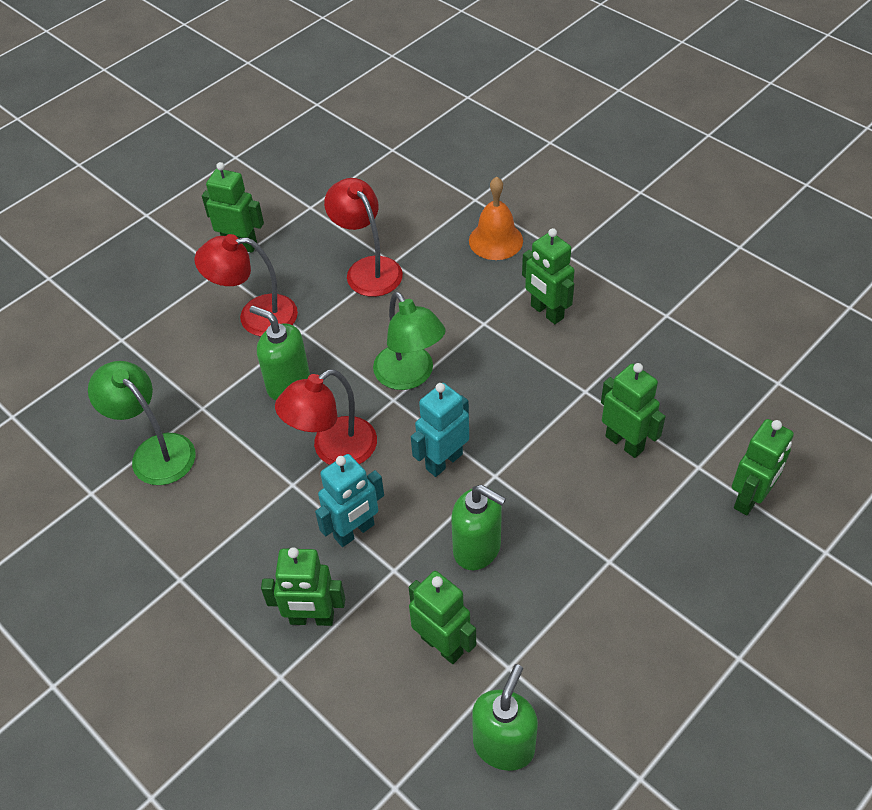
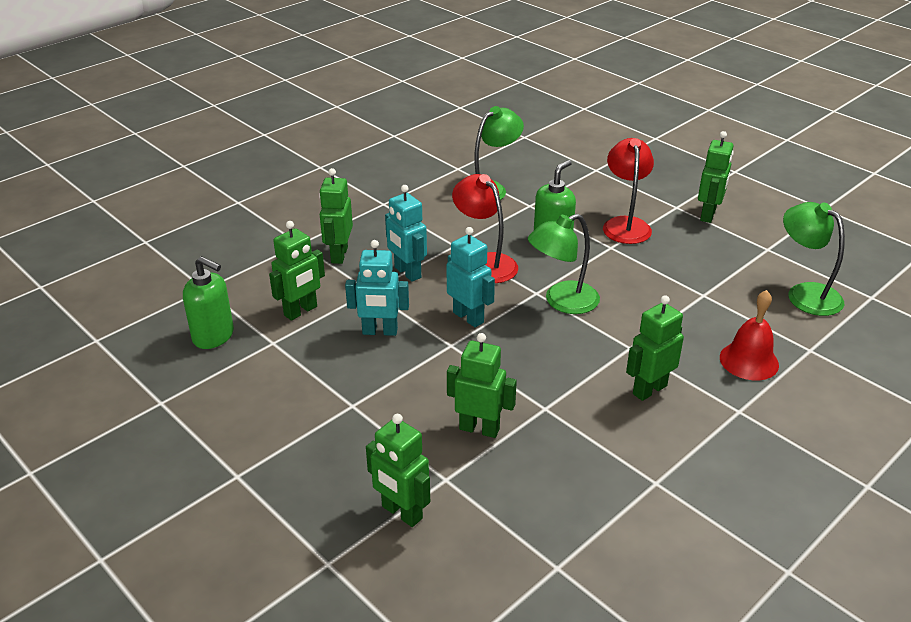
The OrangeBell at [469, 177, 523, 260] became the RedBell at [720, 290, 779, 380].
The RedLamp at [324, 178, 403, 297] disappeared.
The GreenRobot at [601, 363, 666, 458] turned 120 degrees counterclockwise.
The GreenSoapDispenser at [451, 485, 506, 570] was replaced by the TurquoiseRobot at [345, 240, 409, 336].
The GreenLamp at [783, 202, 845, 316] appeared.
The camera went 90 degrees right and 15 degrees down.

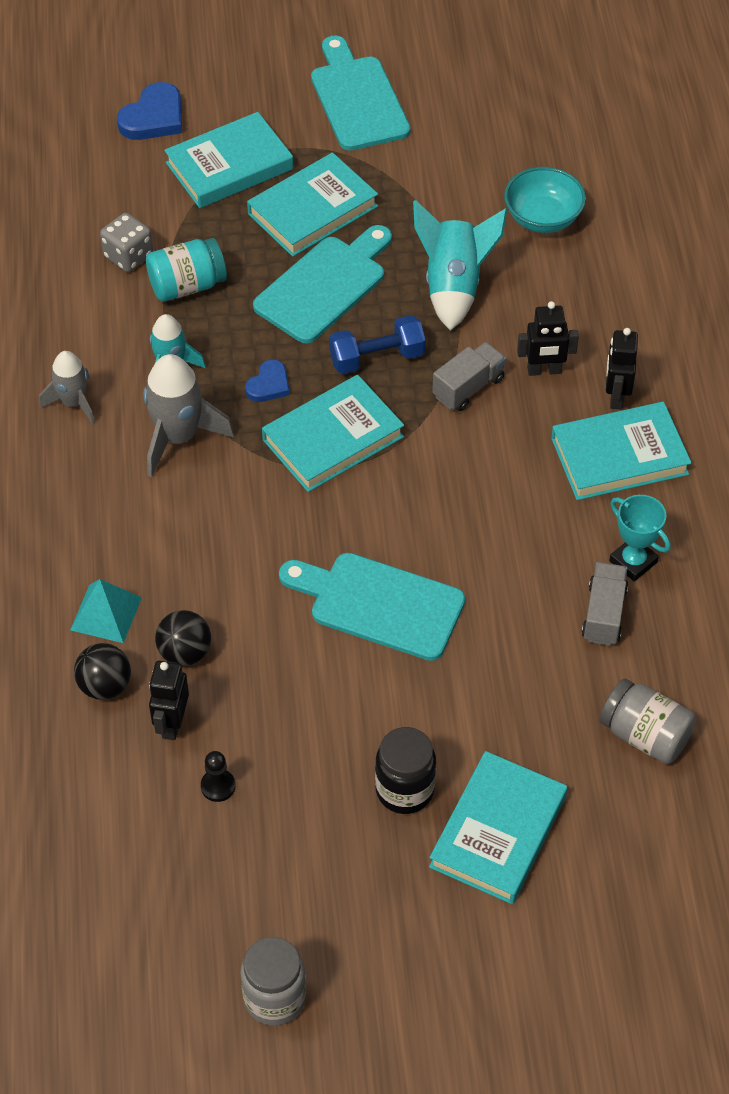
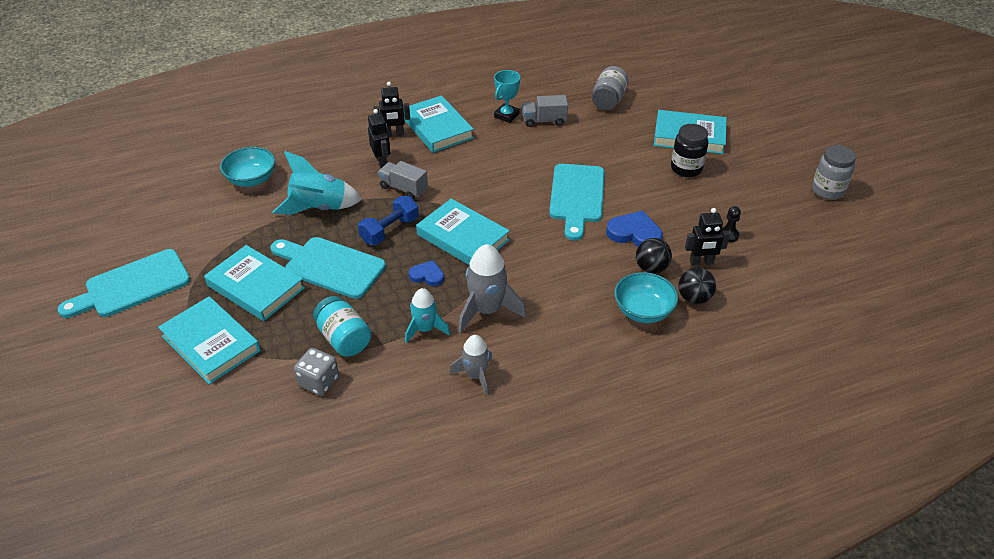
The BlueHeart moved from [117, 82, 182, 140] to [606, 211, 663, 247].
The BlueDumbbell at [329, 315, 426, 374] turned 75 degrees clockwise.
The TurquoisePyramid at [70, 579, 142, 643] was replaced by the TurquoiseBowl at [614, 272, 678, 323].
The camera went 105 degrees left and 10 degrees down.

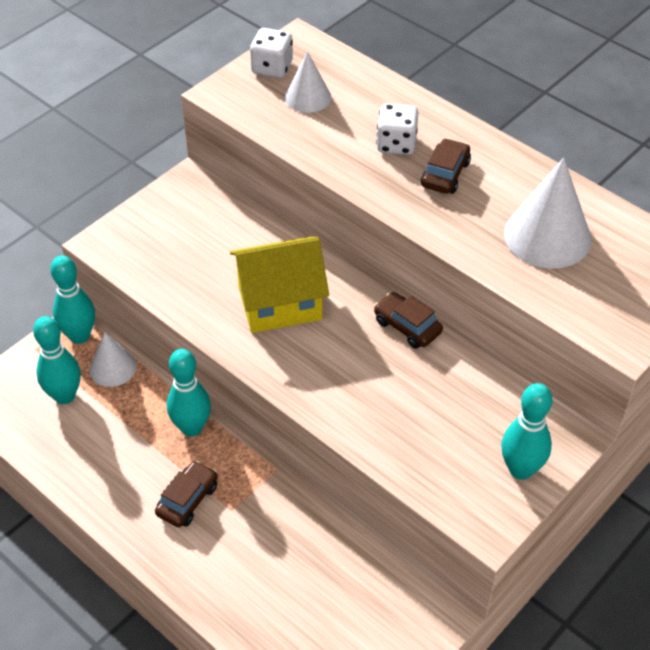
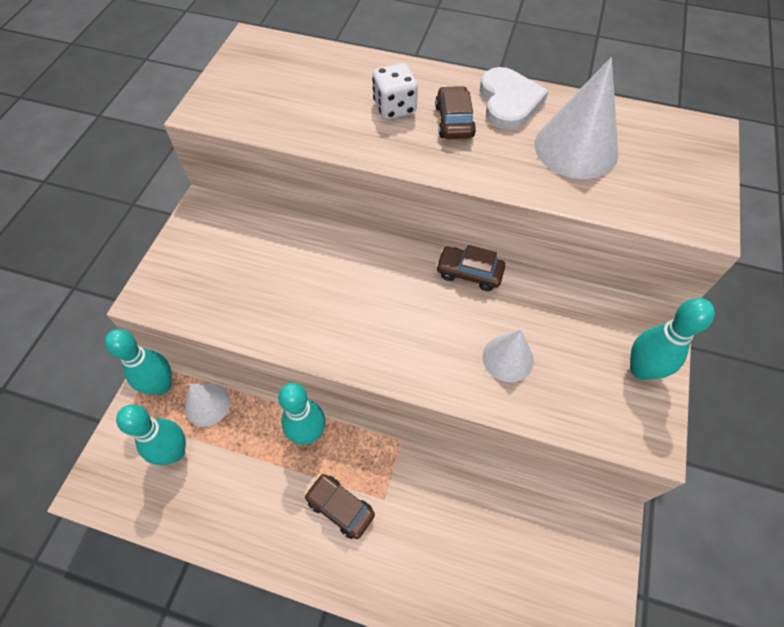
The WhiteDice at [250, 28, 293, 78] disappeared.
The WhiteCone moved from [285, 51, 331, 113] to [482, 329, 534, 382].
The YellowHouse at [230, 237, 329, 333] disappeared.
The BrownCar at [155, 461, 218, 527] turned 60 degrees counterclockwise.
The WhiteHeart at [480, 67, 548, 130] appeared.
The camera went 25 degrees left and 10 degrees up.

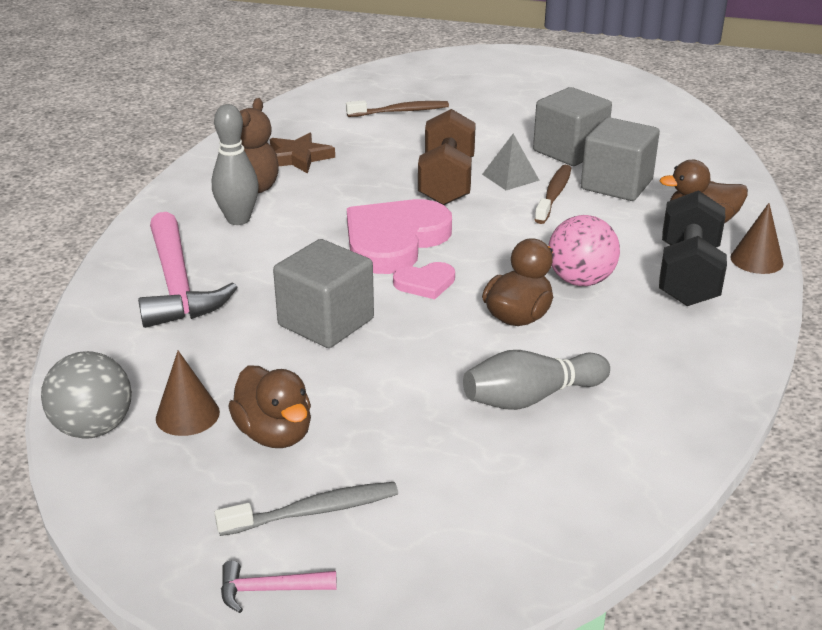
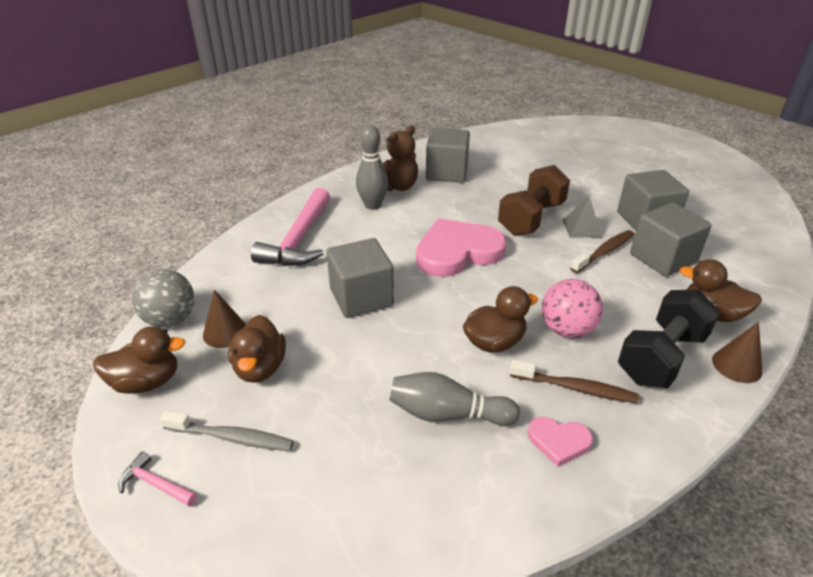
The BrownToothbrush moved from [346, 100, 449, 117] to [510, 360, 639, 403].
The BrownStar at [270, 133, 335, 174] was replaced by the GreyCube at [426, 128, 470, 182].
The PinkHeart moved from [393, 262, 455, 299] to [527, 417, 593, 467].
The BrownDuck at [93, 326, 186, 394] appeared.
The camera went 30 degrees right and 5 degrees up.

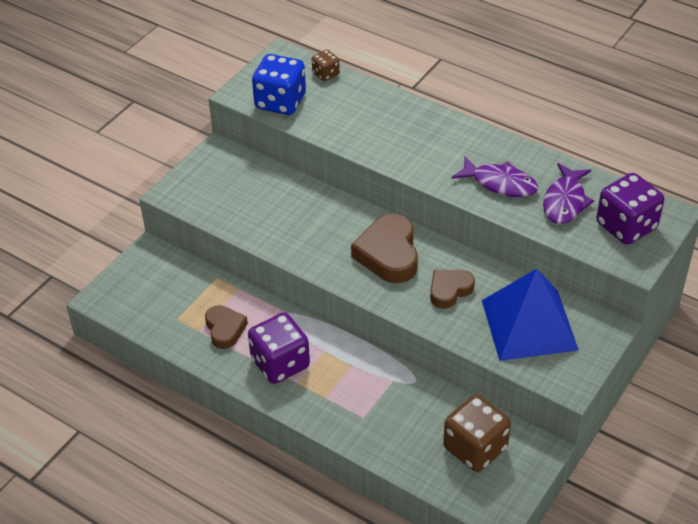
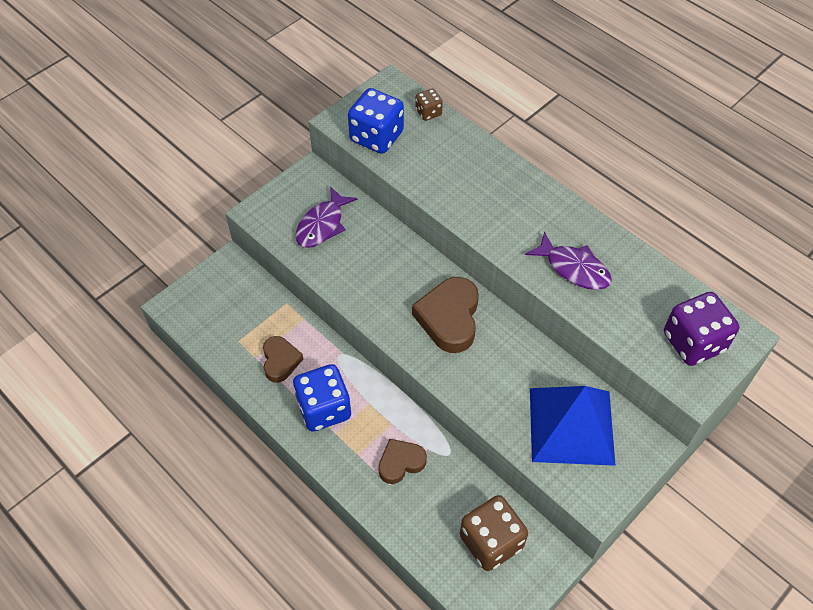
The PurpleFish moved from [543, 163, 594, 224] to [296, 186, 358, 248].
The BrownHeart moved from [430, 270, 475, 309] to [378, 439, 427, 484].
The PurpleDice at [248, 313, 310, 384] became the BlueDice at [293, 364, 351, 432].
The camera went 10 degrees right and 10 degrees up.

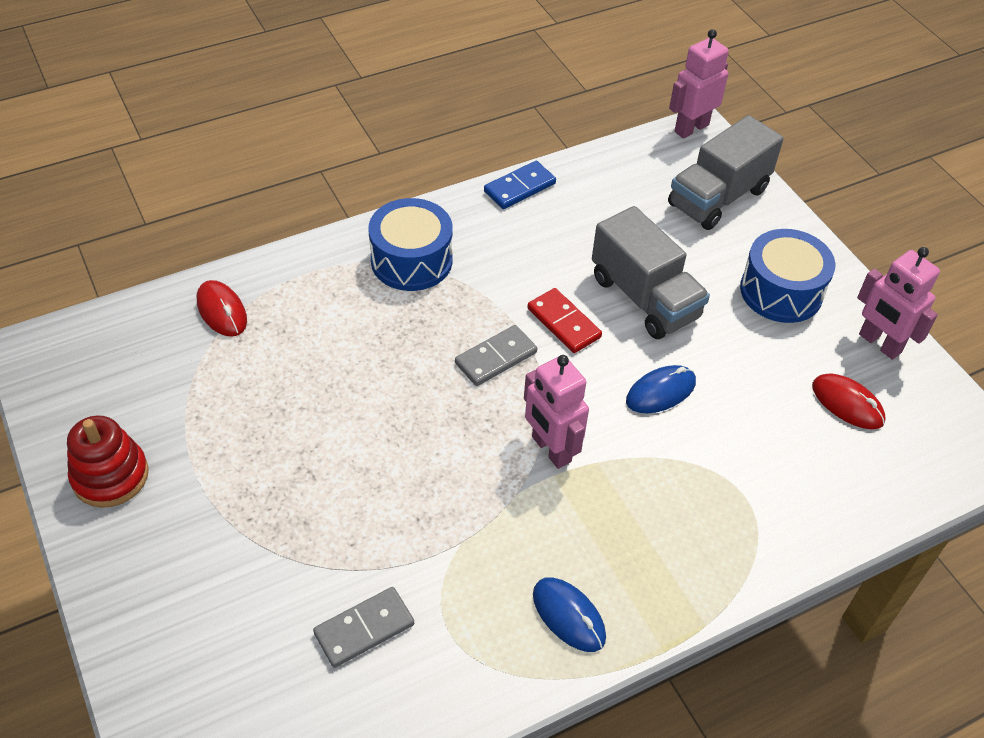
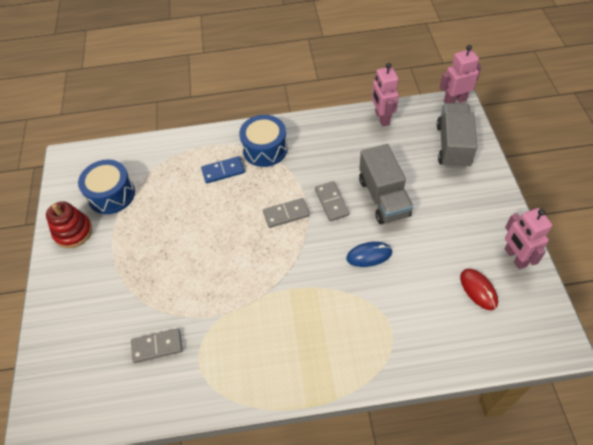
The GreyTruck at [668, 115, 784, 230] turned 120 degrees clockwise.
The BlueDomino moved from [484, 161, 556, 209] to [201, 156, 245, 183].
The BlueDrum moved from [740, 229, 835, 323] to [78, 160, 135, 214].
The RedMouse at [197, 280, 247, 337] disappeared.
The RedDomino at [528, 288, 602, 353] became the GreyDomino at [315, 181, 349, 221].
The PinkRobot moved from [524, 355, 589, 469] to [372, 63, 399, 127].
The BlueMouse at [533, 577, 606, 652] disappeared.
The camera went 25 degrees right and 5 degrees up.

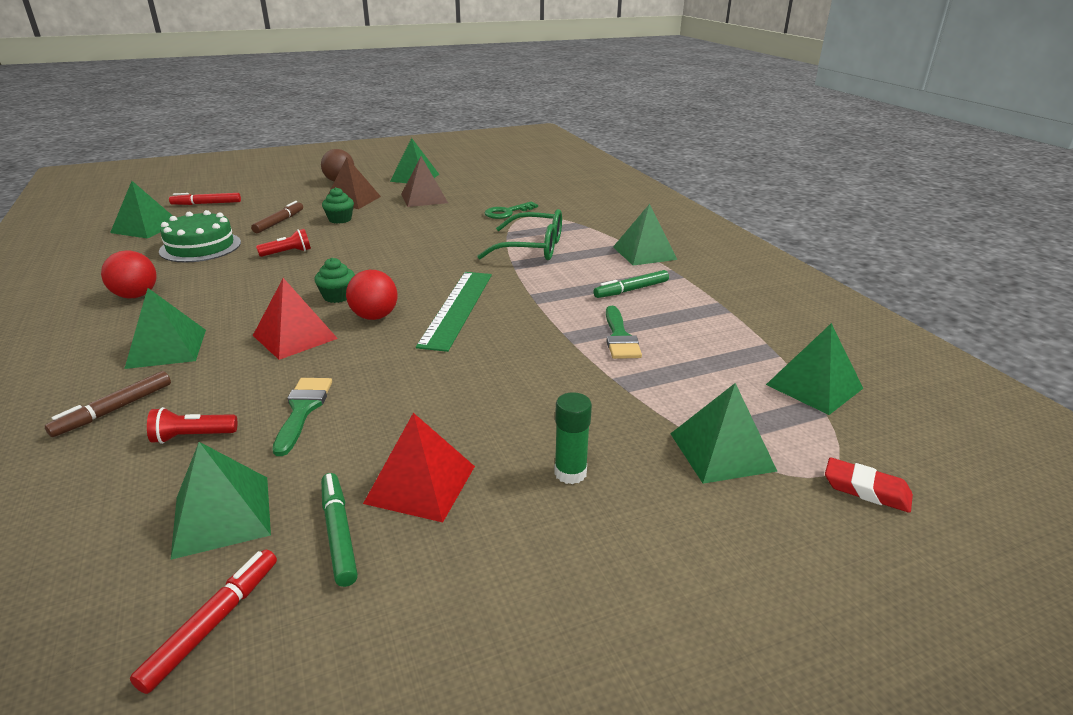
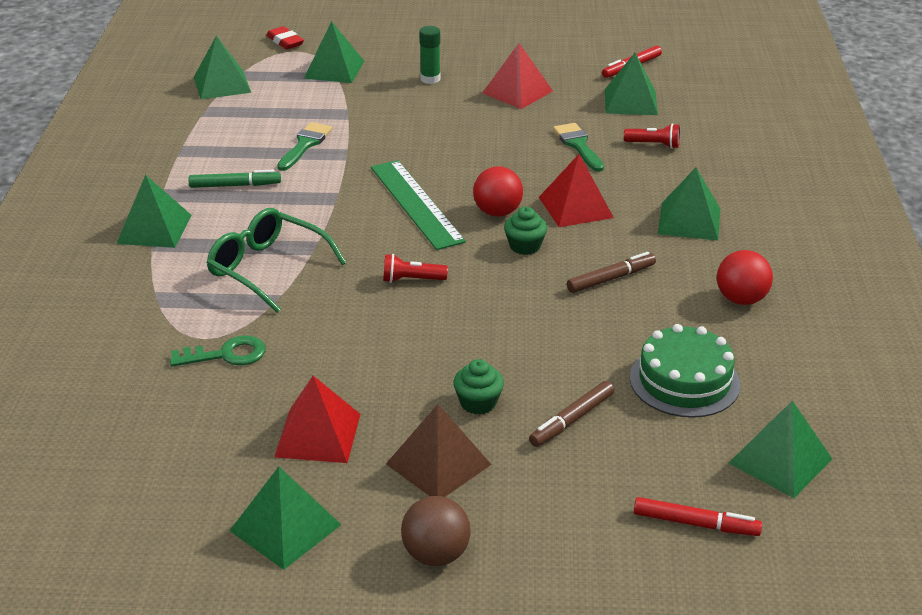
The BrownPyramid at [401, 156, 448, 207] became the RedPyramid at [274, 376, 360, 463].
The RedFlashlight moved from [256, 229, 311, 257] to [383, 254, 448, 283].
The GreenRuler at [416, 272, 492, 352] turned 60 degrees counterclockwise.
The BrownMarker moved from [45, 371, 171, 437] to [567, 252, 656, 293].
The GreenBrush at [272, 378, 332, 456] turned 135 degrees clockwise.
The GreenMarker at [321, 473, 358, 587] disappeared.
The camera went 155 degrees left and 5 degrees up.

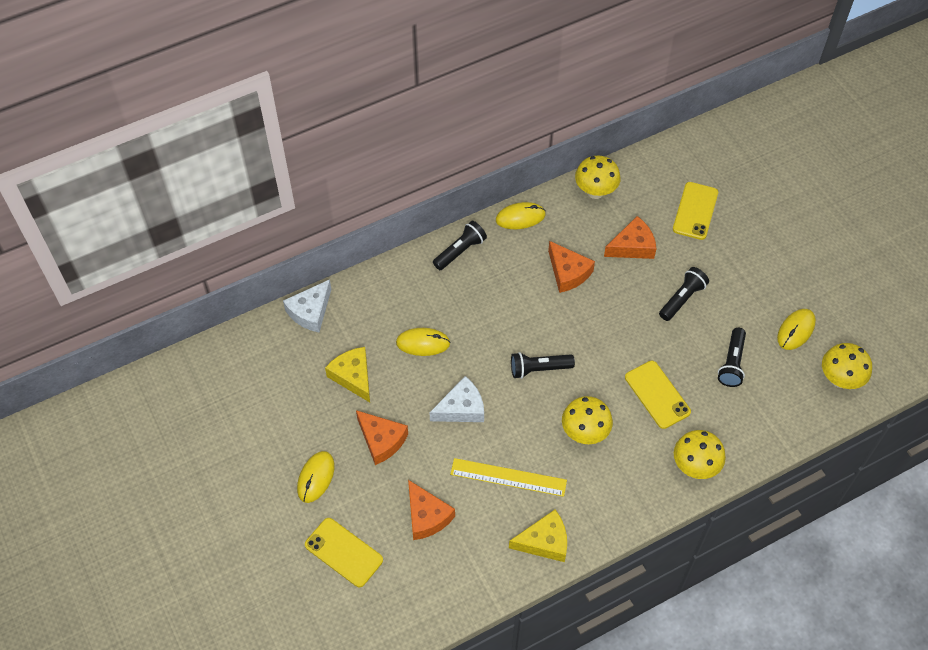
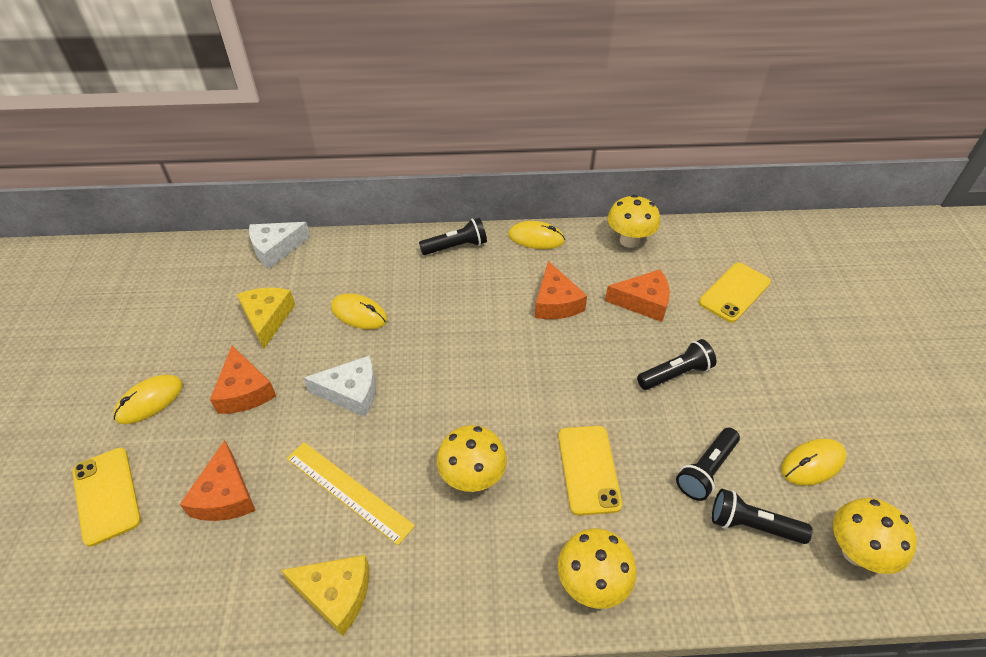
The BlackFlashlight moved from [511, 352, 575, 379] to [712, 489, 813, 544].
The camera went 25 degrees right and 10 degrees down.

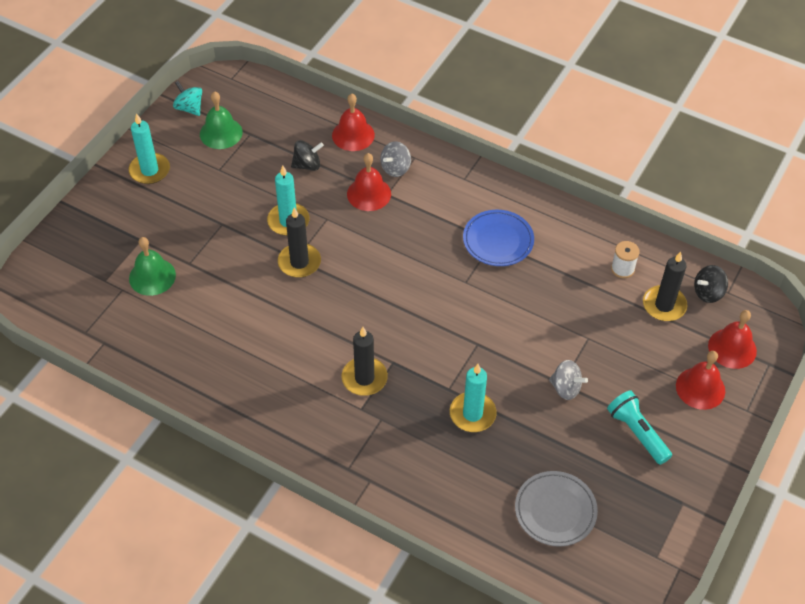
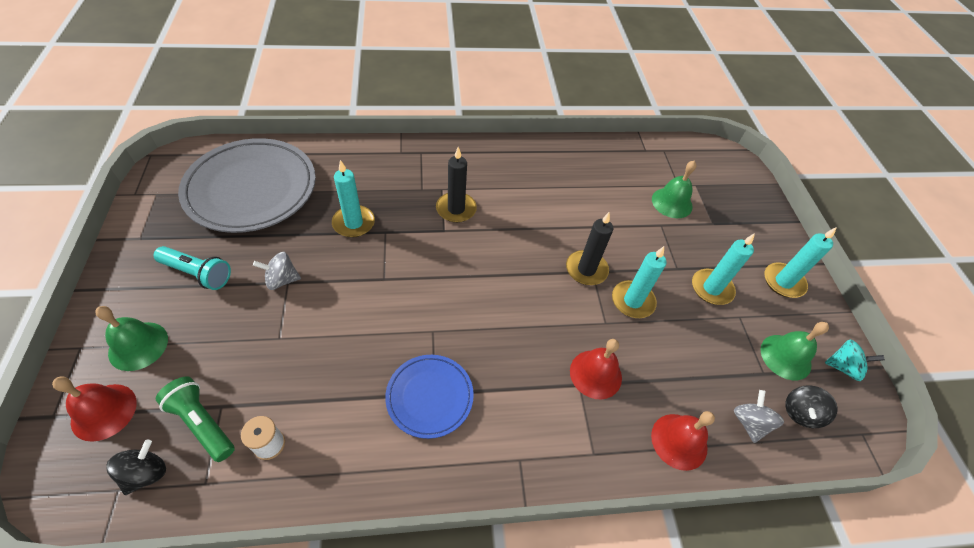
The BlackSpinningTop moved from [291, 140, 324, 171] to [785, 385, 838, 428].
The GreySpinningTop moved from [380, 141, 411, 177] to [734, 390, 784, 443].
The BlackCandle at [643, 252, 688, 321] was replaced by the GreenFlashlight at [156, 376, 235, 462].
The RedBell at [676, 351, 725, 410] became the GreenBell at [95, 306, 168, 371].
The GreyPlate at [515, 471, 598, 547] changed to 1.87 times the size.
The TurquoiseCandle at [692, 233, 755, 305] appeared.
The camera went 140 degrees right and 0 degrees up.

